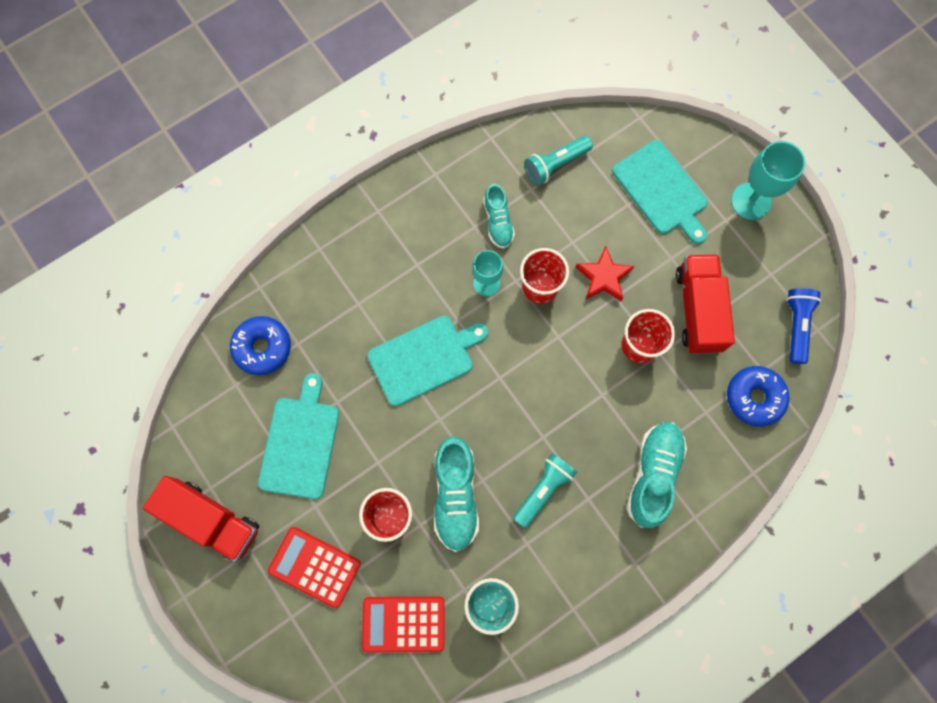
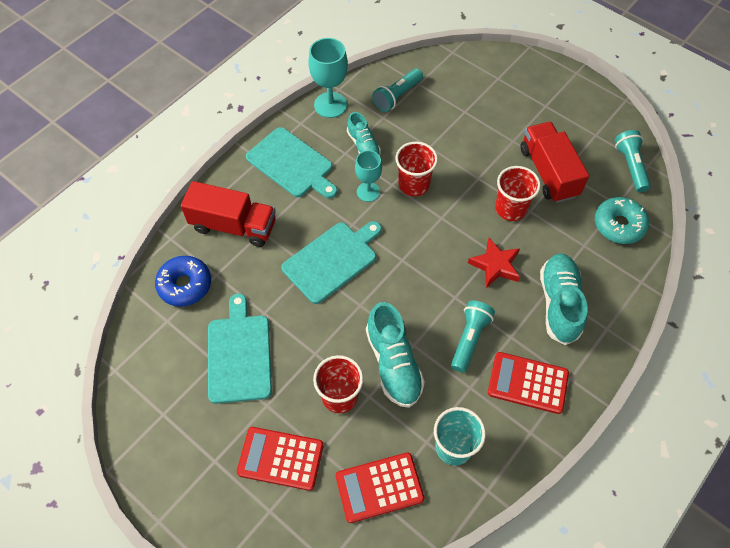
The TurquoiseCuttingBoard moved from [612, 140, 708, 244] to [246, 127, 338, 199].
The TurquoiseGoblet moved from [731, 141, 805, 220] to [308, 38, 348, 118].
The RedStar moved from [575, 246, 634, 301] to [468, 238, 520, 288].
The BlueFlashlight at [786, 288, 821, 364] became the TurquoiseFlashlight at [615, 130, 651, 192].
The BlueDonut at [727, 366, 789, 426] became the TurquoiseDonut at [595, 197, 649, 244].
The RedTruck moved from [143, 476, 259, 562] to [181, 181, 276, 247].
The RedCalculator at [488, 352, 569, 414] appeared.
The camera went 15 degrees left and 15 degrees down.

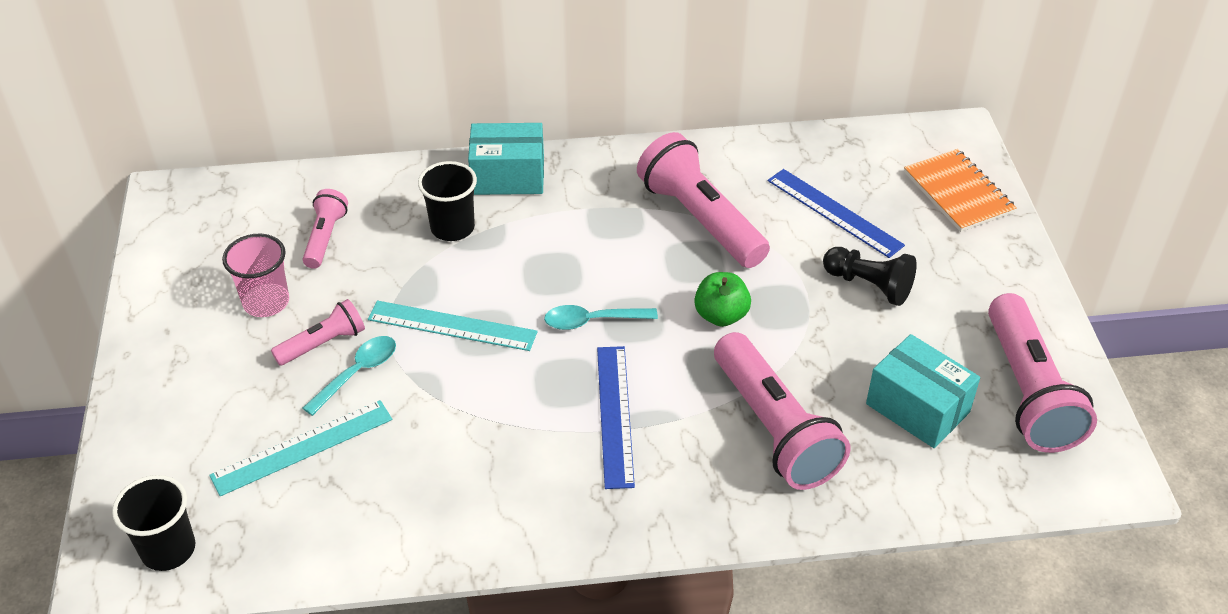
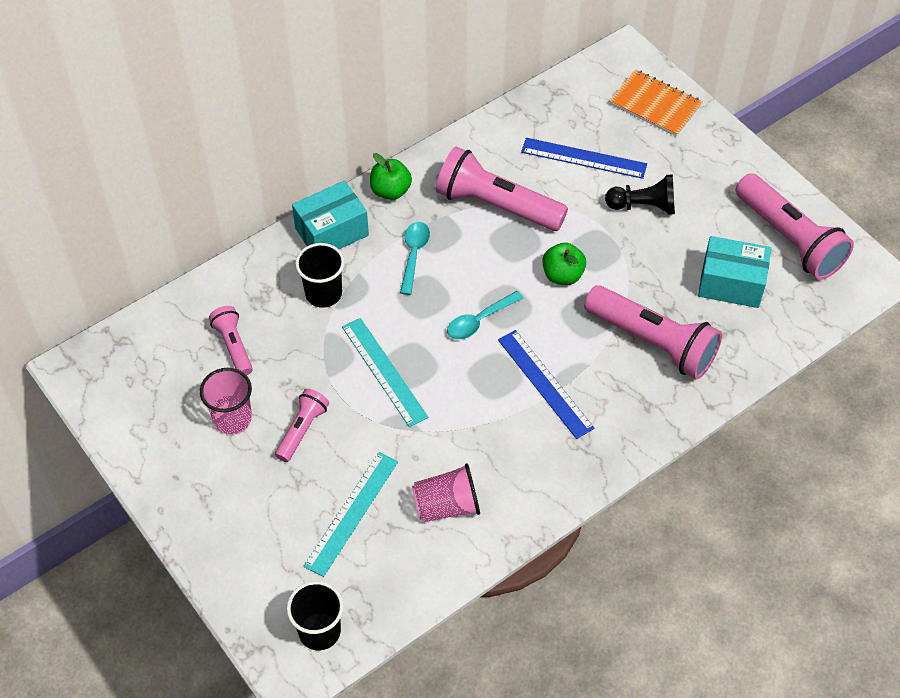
The TurquoiseRuler at [368, 300, 538, 351] turned 75 degrees clockwise.
The TurquoiseSpoon moved from [303, 336, 396, 416] to [400, 222, 430, 295].
The GreenApple at [370, 153, 412, 200] appeared.
The PinkCup at [412, 463, 480, 522] appeared.
The camera went 30 degrees left and 10 degrees up.

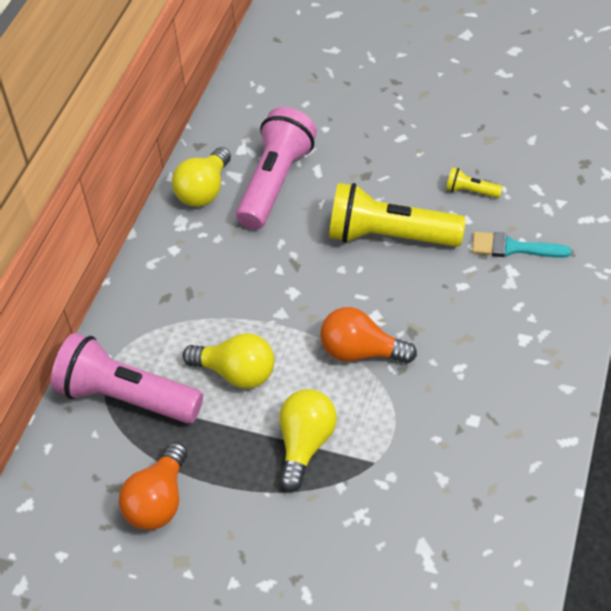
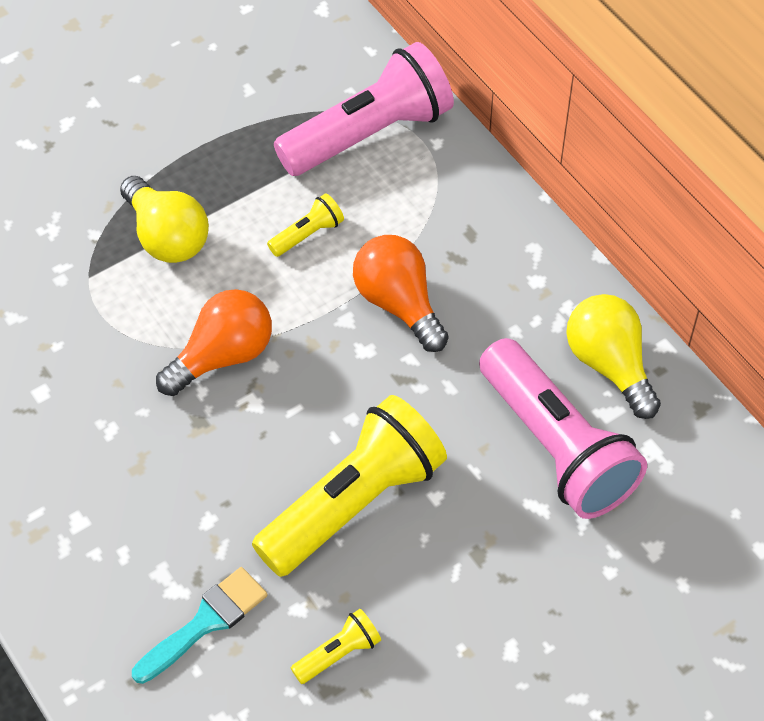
The YellowLightBulb at [183, 333, 274, 389] was replaced by the YellowFlashlight at [267, 193, 344, 257].
The OrangeLightBulb moved from [119, 442, 187, 530] to [353, 235, 449, 352].
The camera went 125 degrees right and 5 degrees up.

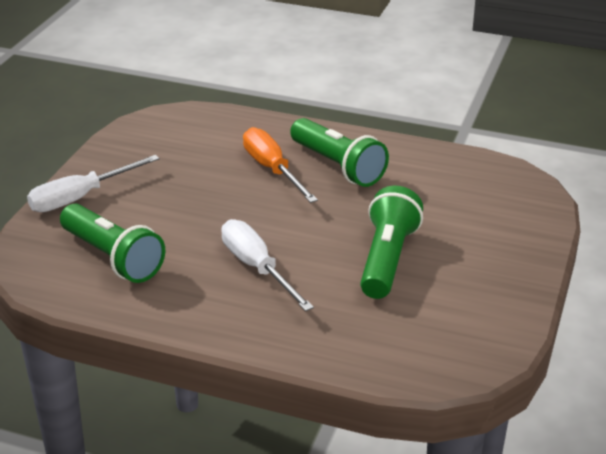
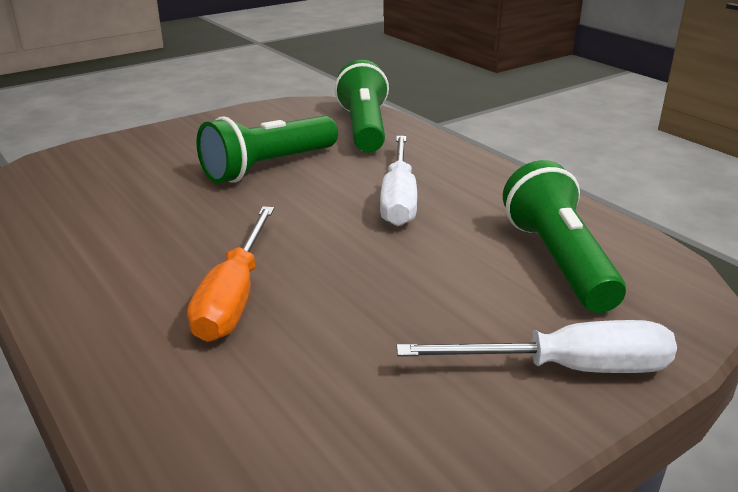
The GreenFlashlight moved from [290, 118, 389, 187] to [335, 60, 389, 153].
The camera went 145 degrees left and 5 degrees down.

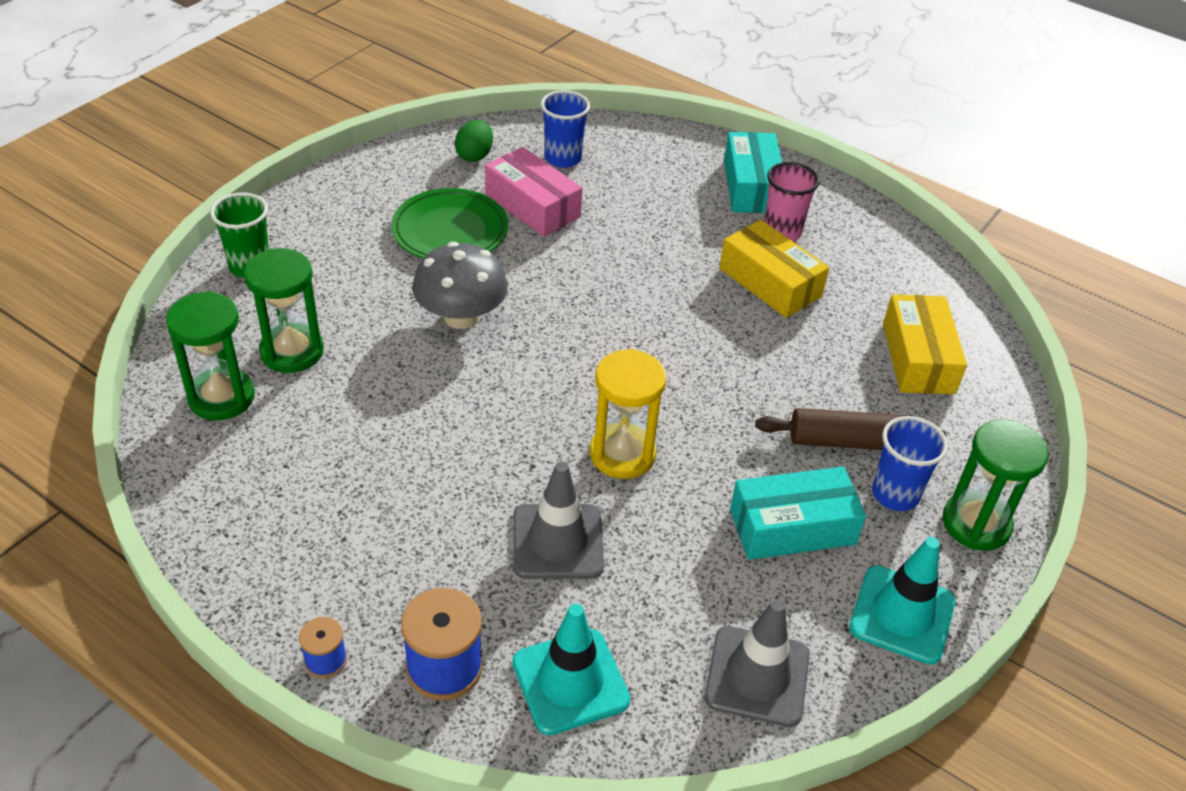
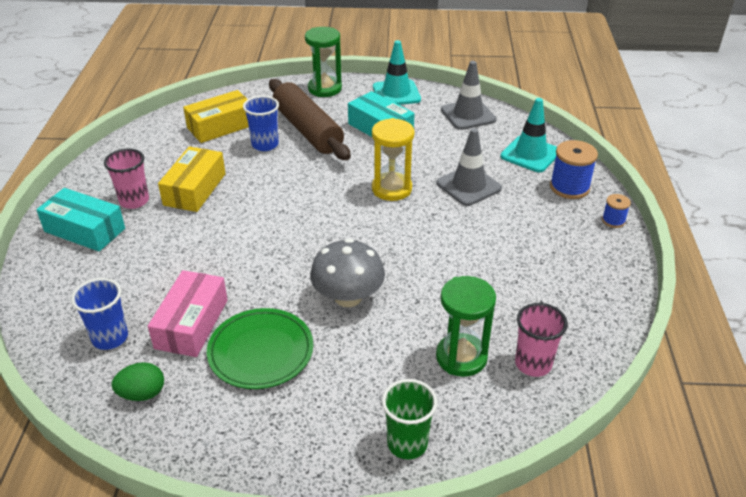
The TurquoiseBox at [724, 132, 782, 213] turned 60 degrees clockwise.
The GreenHourglass at [166, 291, 255, 420] was replaced by the PinkCup at [515, 303, 568, 377].
The BrownRollingPin at [755, 408, 946, 450] changed to 1.53 times the size.
The BlueCup moved from [872, 416, 948, 511] to [243, 96, 279, 151].
The camera went 120 degrees left and 5 degrees down.

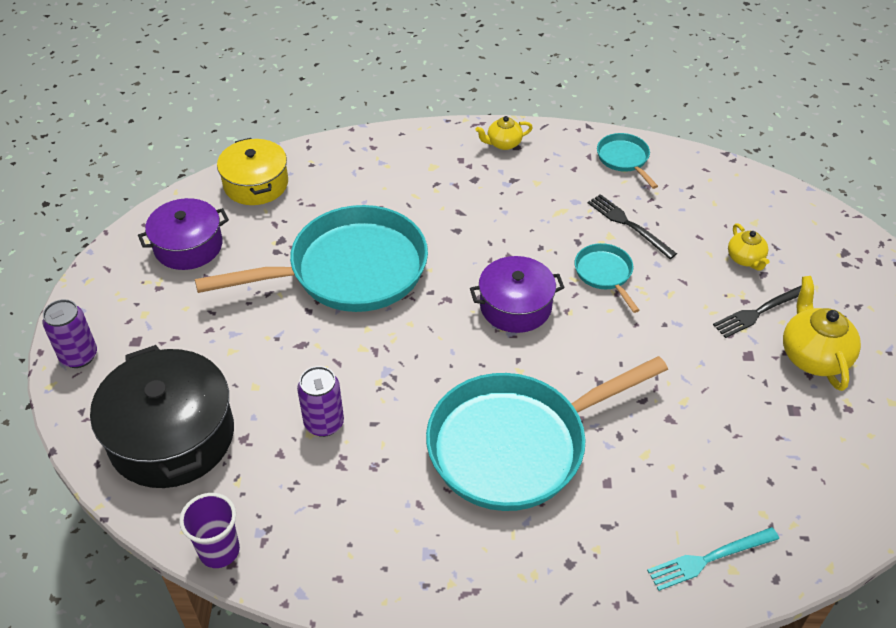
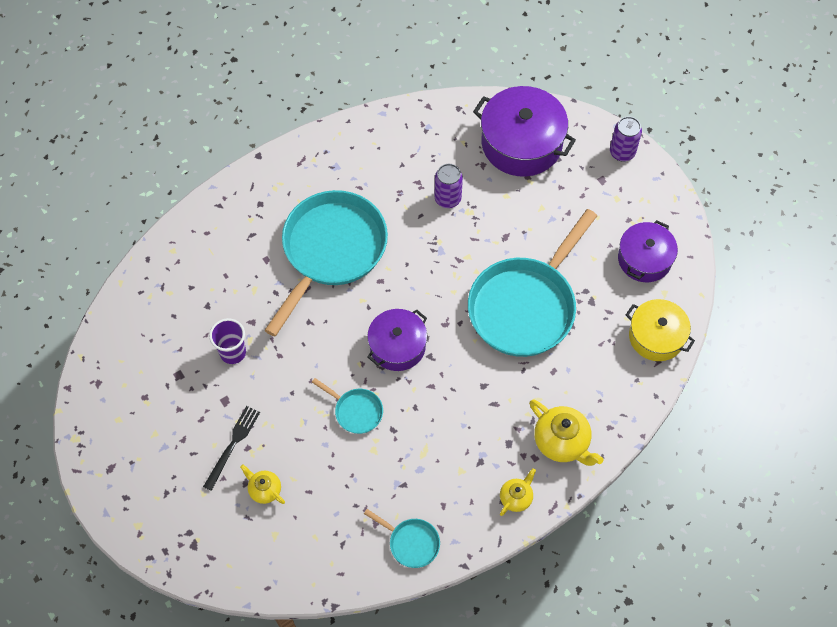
The BlackFork at [588, 194, 677, 259] disappeared.
The YellowTeapot moved from [783, 276, 861, 391] to [529, 400, 604, 466].
The BlackPot at [90, 345, 234, 488] became the PurplePot at [473, 86, 576, 176].
The PurpleCup moved from [179, 493, 240, 568] to [209, 318, 246, 364].
The TurquoiseFork at [647, 527, 779, 591] disappeared.
The camera went 145 degrees right and 15 degrees up.

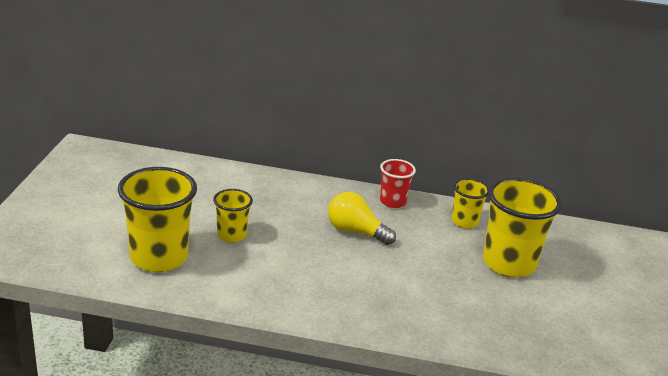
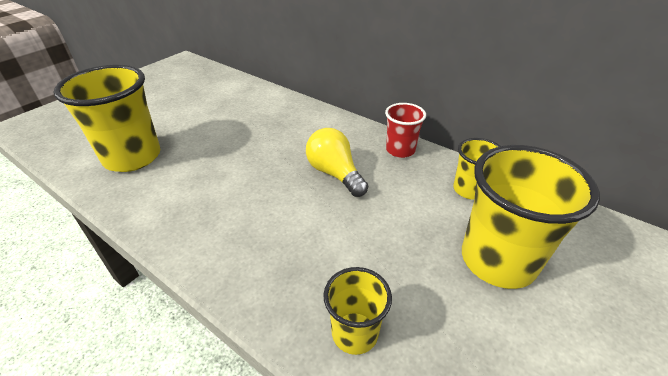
The YellowCup moved from [213, 189, 253, 243] to [323, 267, 392, 355].
The camera went 30 degrees right and 10 degrees up.

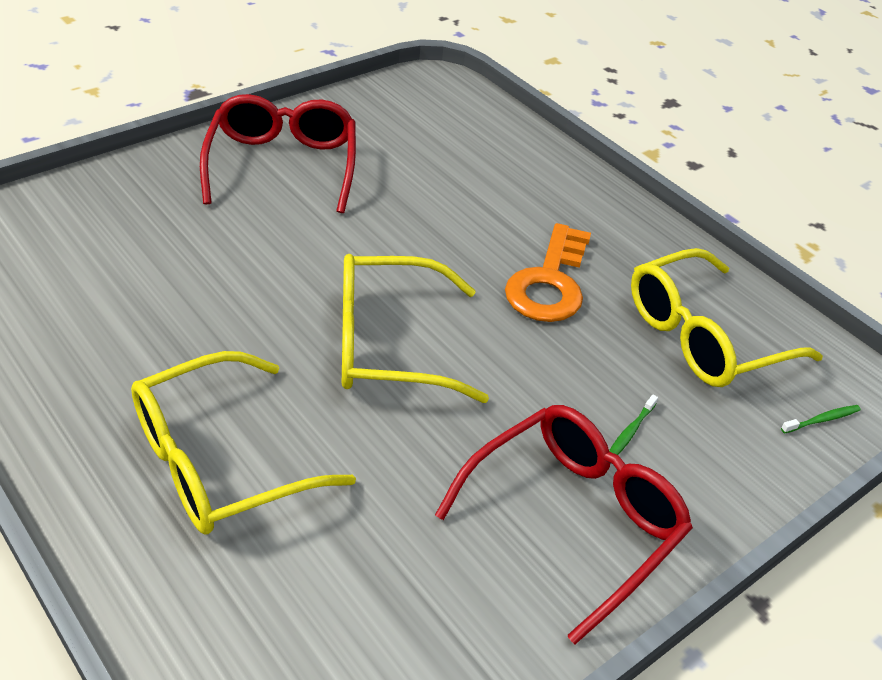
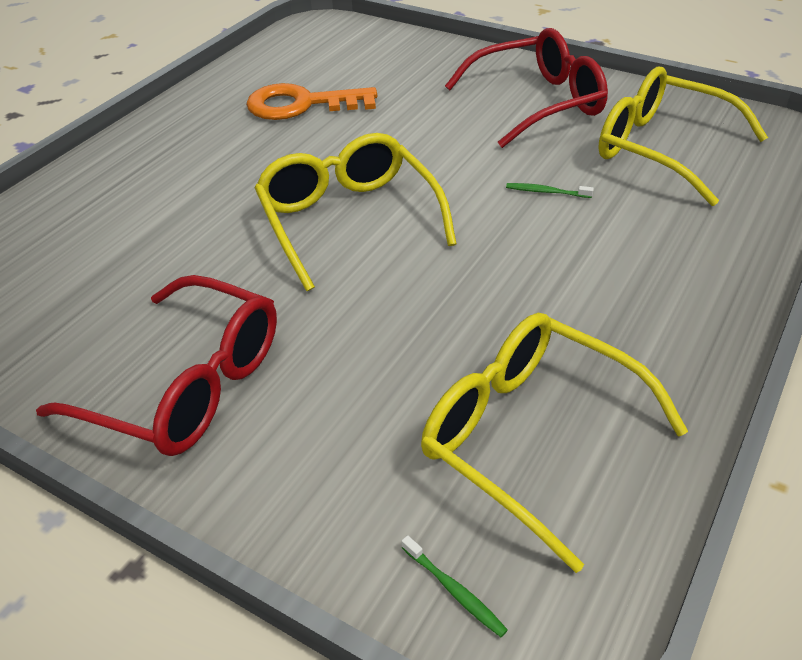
The OrangeKey moved from [505, 223, 591, 322] to [246, 83, 377, 120].
The YellowGlasses moved from [131, 351, 356, 535] to [598, 67, 768, 206].
The GreenToothbrush moved from [609, 395, 658, 455] to [506, 183, 594, 198].
The camera went 75 degrees right and 0 degrees up.

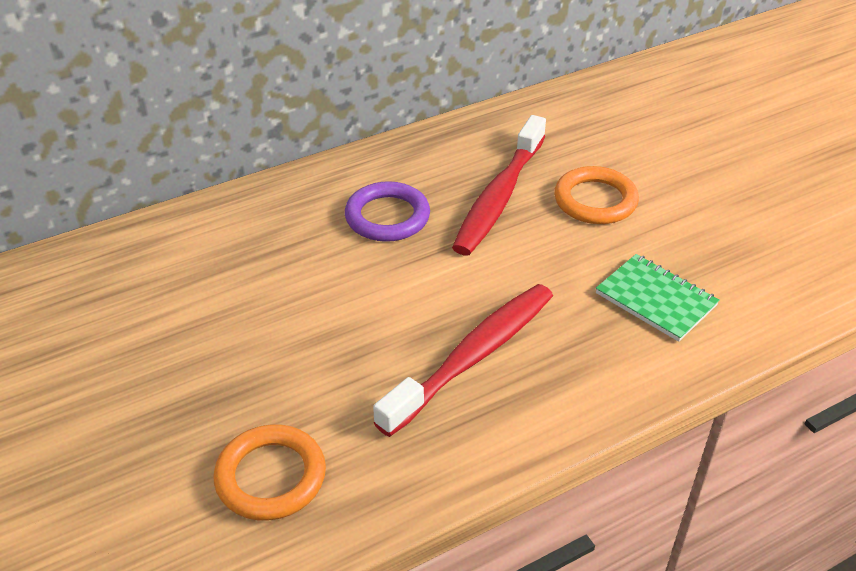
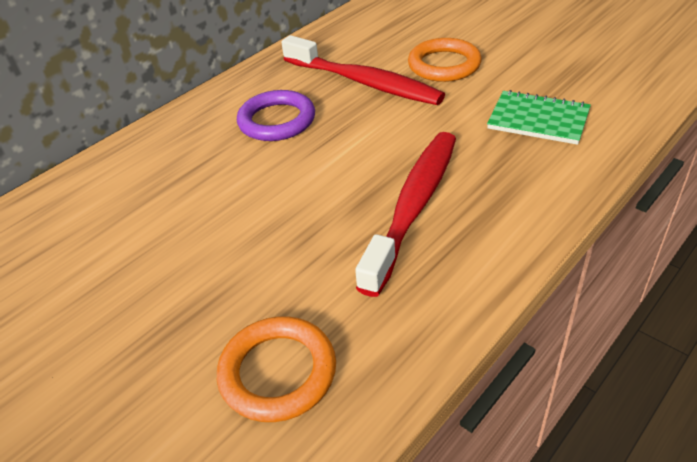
The RedToothbrush at [452, 115, 546, 256] turned 60 degrees counterclockwise.
The camera went 15 degrees left and 0 degrees up.

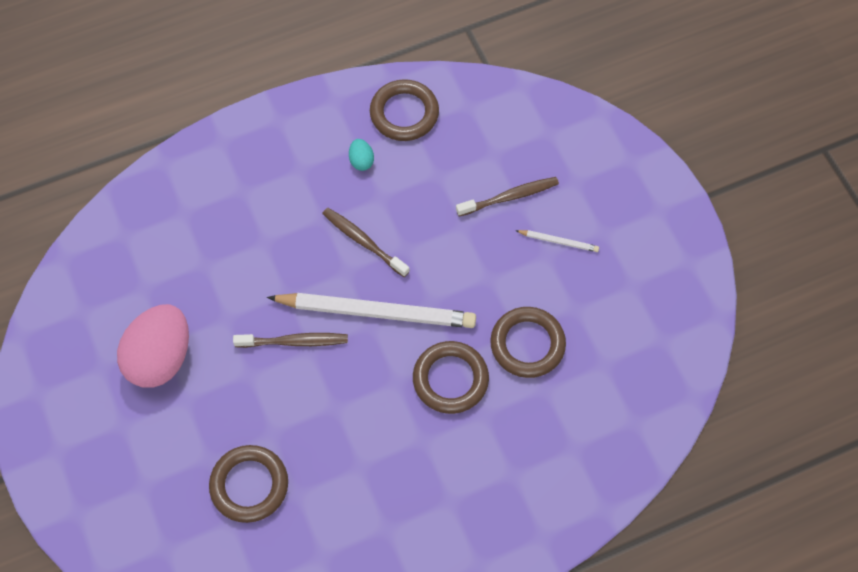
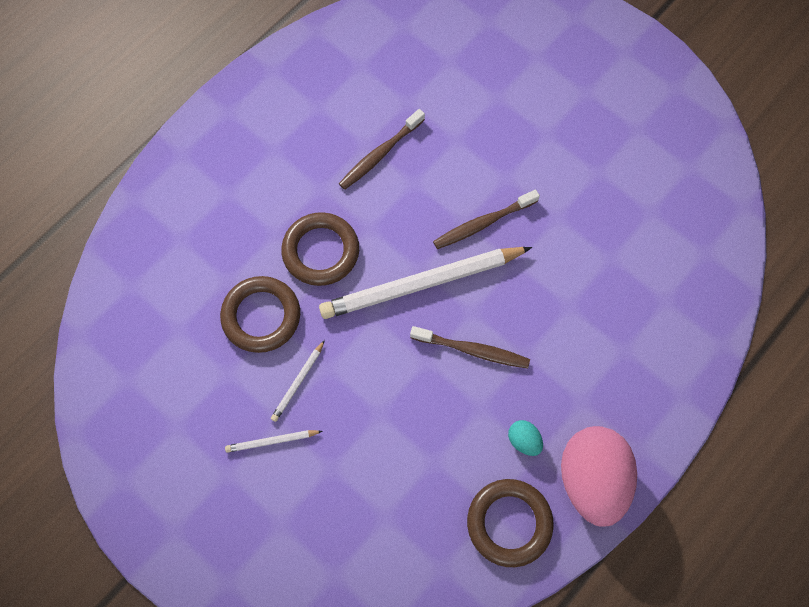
The BrownToothbrush moved from [456, 177, 559, 217] to [339, 109, 425, 190].
The PinkEgg moved from [117, 304, 189, 388] to [561, 426, 637, 527].
The BrownRing at [209, 445, 288, 523] disappeared.
The WhitePencil at [271, 340, 325, 422] appeared.
The camera went 155 degrees right and 5 degrees up.

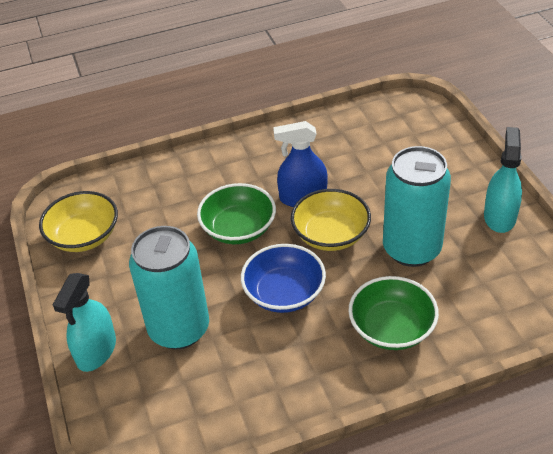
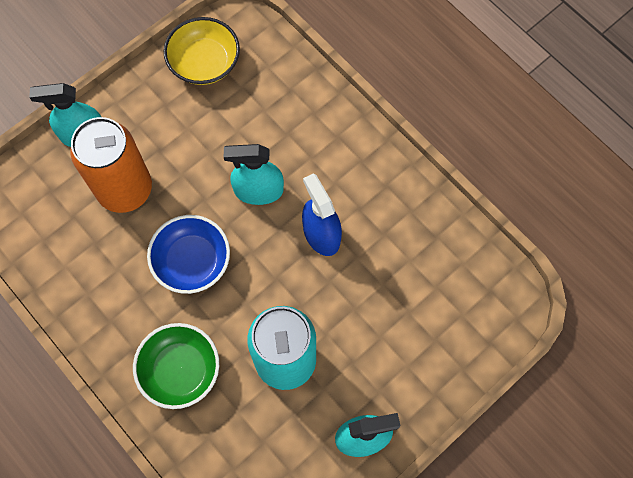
The GreenBowl at [197, 183, 276, 244] was replaced by the TurquoiseSprayBottle at [224, 144, 284, 205].
The YellowBowl at [291, 189, 371, 251] disappeared.
The TurquoiseCan at [129, 226, 209, 350] became the OrangeCan at [70, 117, 152, 213].
The camera went 65 degrees right and 25 degrees up.

